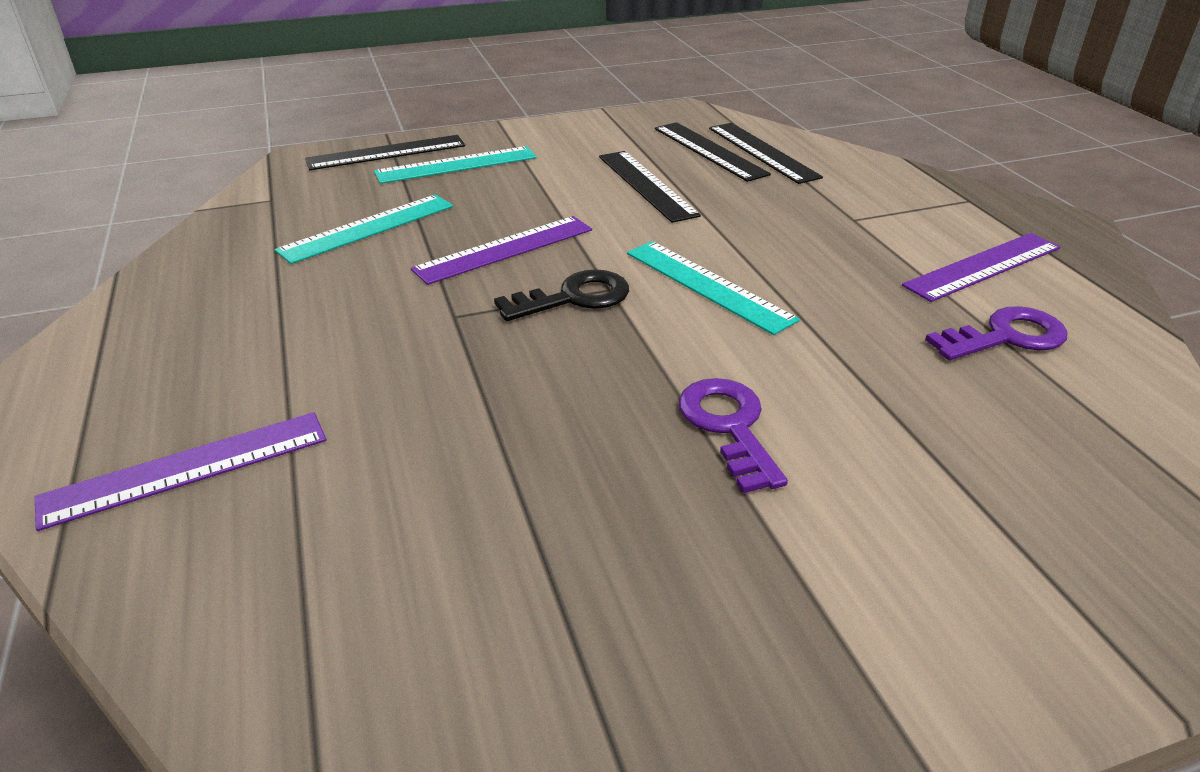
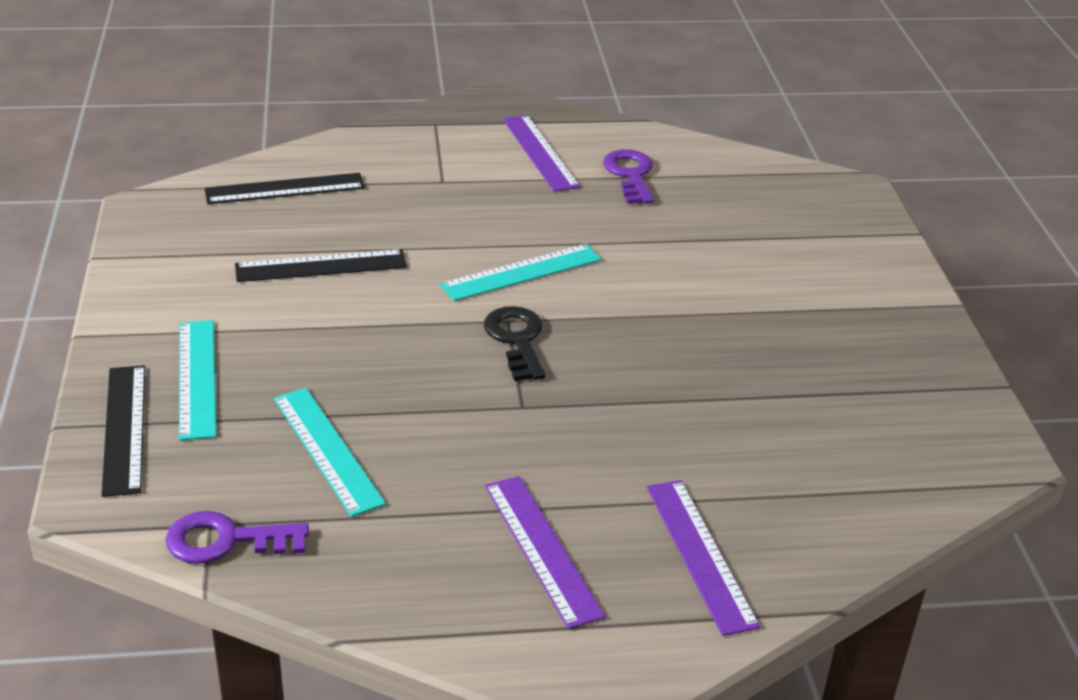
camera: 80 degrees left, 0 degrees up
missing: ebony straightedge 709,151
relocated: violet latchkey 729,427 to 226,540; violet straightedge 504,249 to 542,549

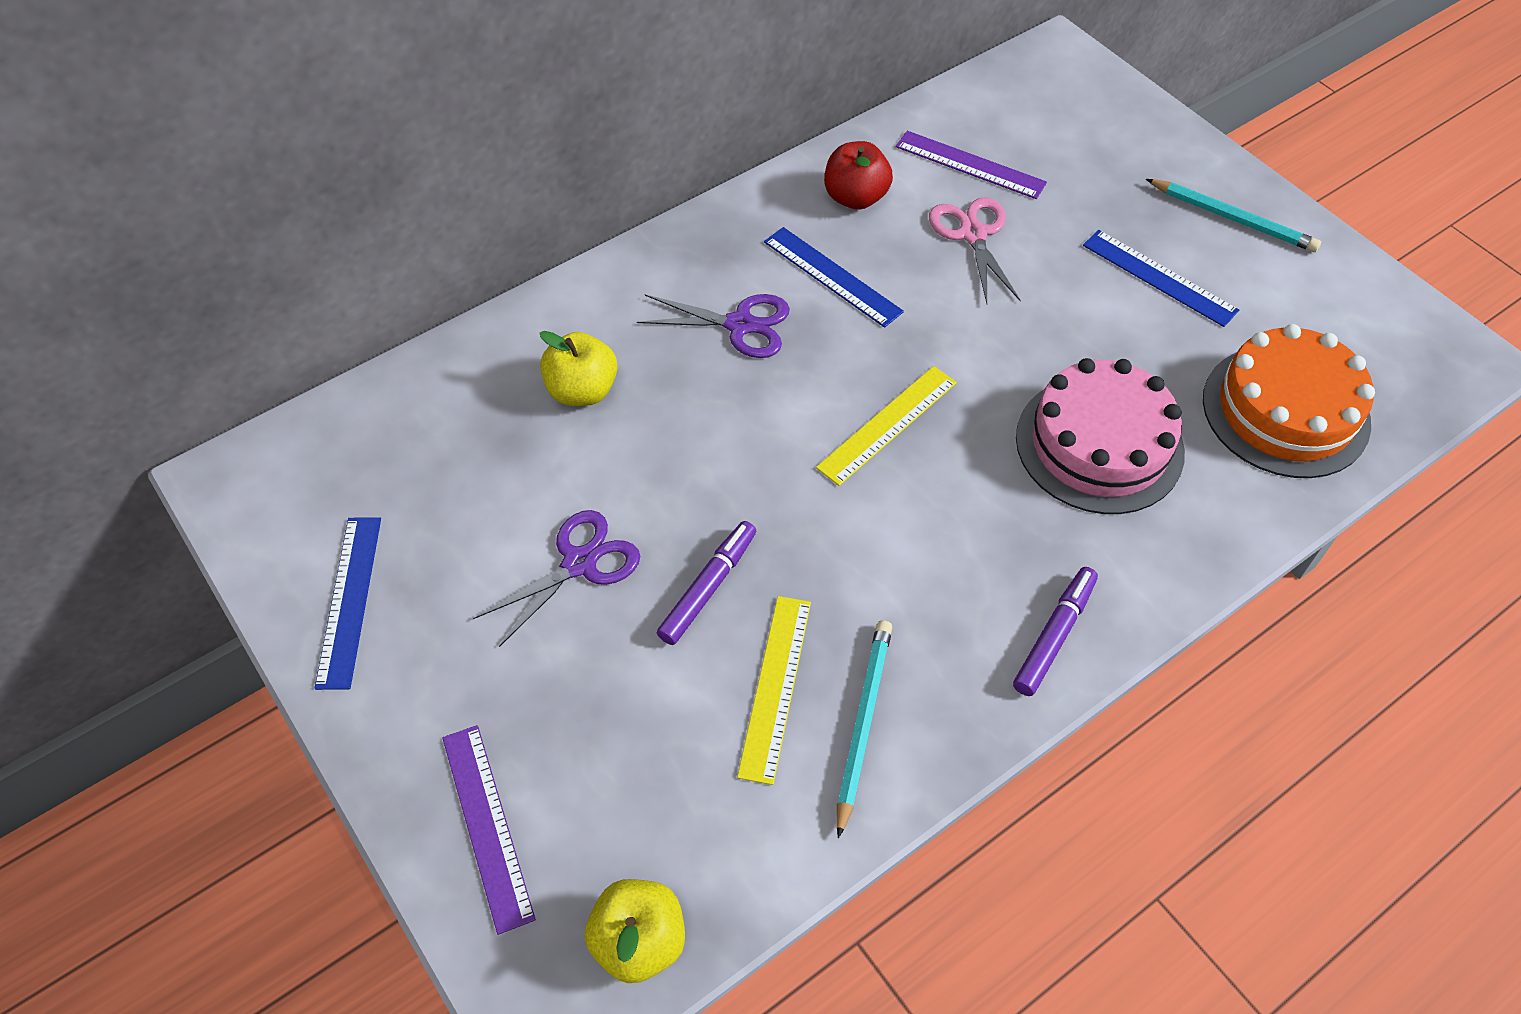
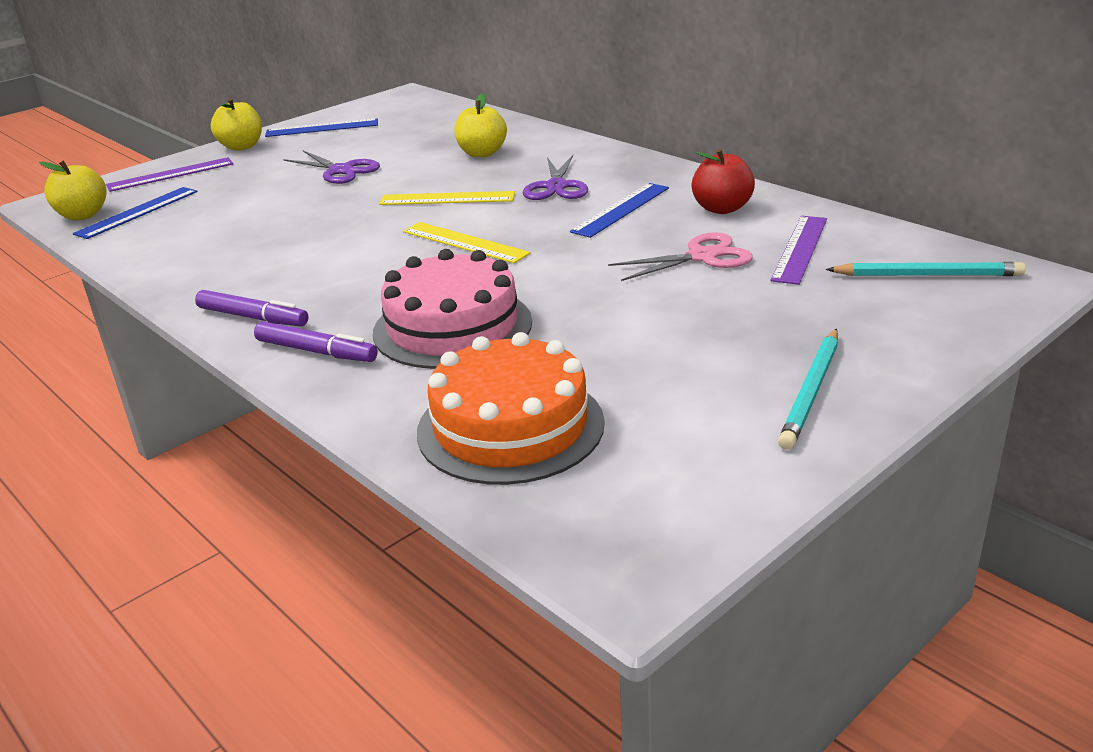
camera: 85 degrees right, 25 degrees down
appeared: yellow toy apple 242,146
relocated: cobalt straightedge 1159,277 to 137,212; violet marker pen 708,587 to 316,351; yellow straightedge 775,687 to 447,198; teal pencil 863,724 to 927,275

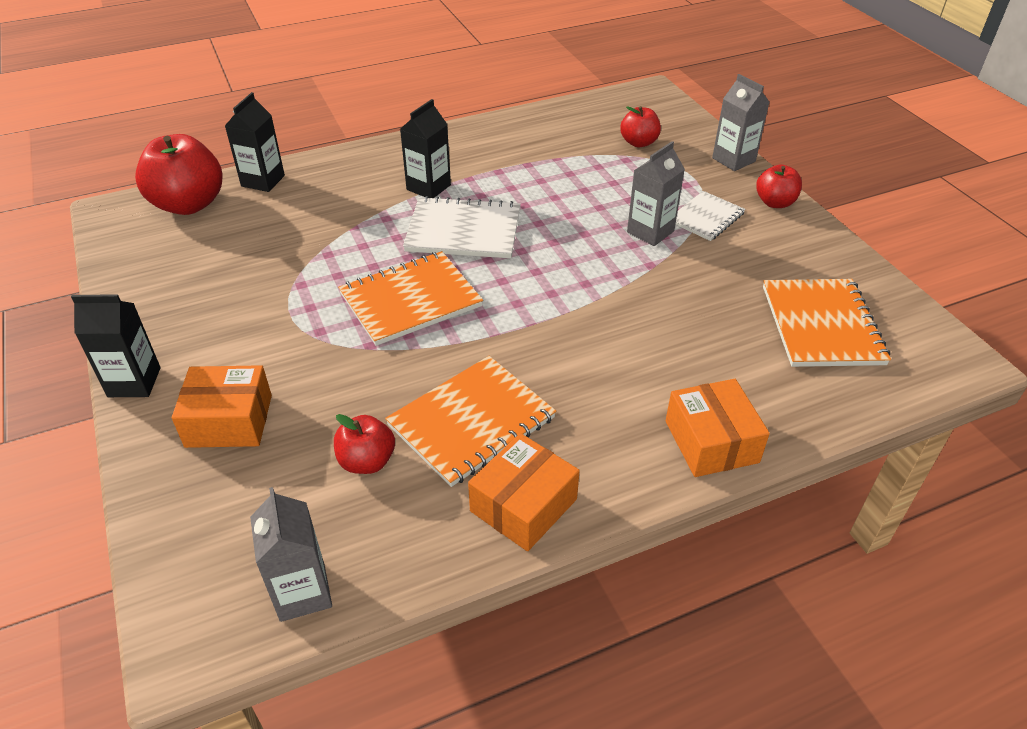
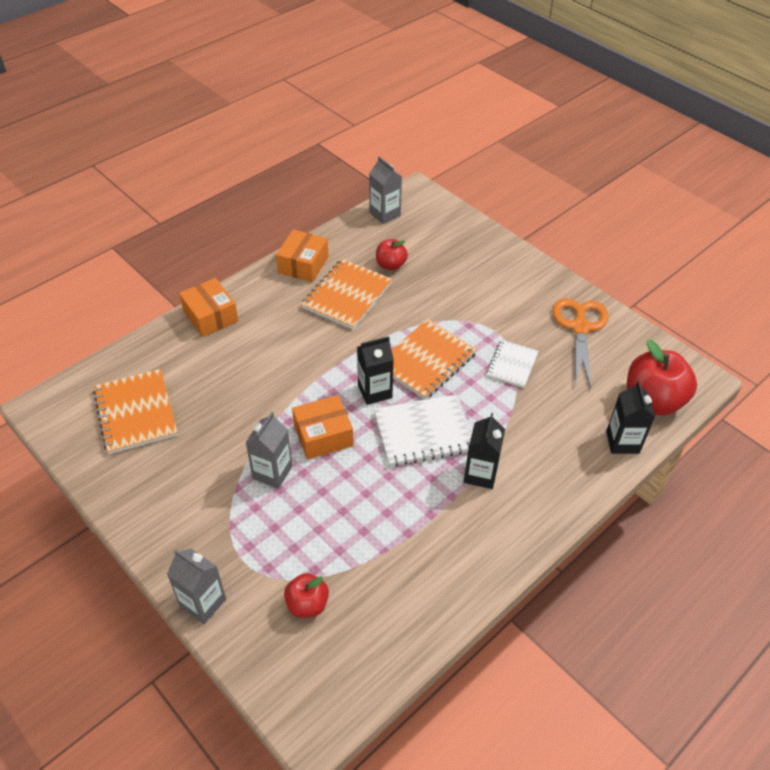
camera: 160 degrees right, 5 degrees up
missing: red toy apple 775,203
appeared: orange pair of scissors 580,328
relocated: orange parcel 229,421 to 323,436; ebony carton 134,382 to 375,391; snow-white exercise book 706,218 to 512,365

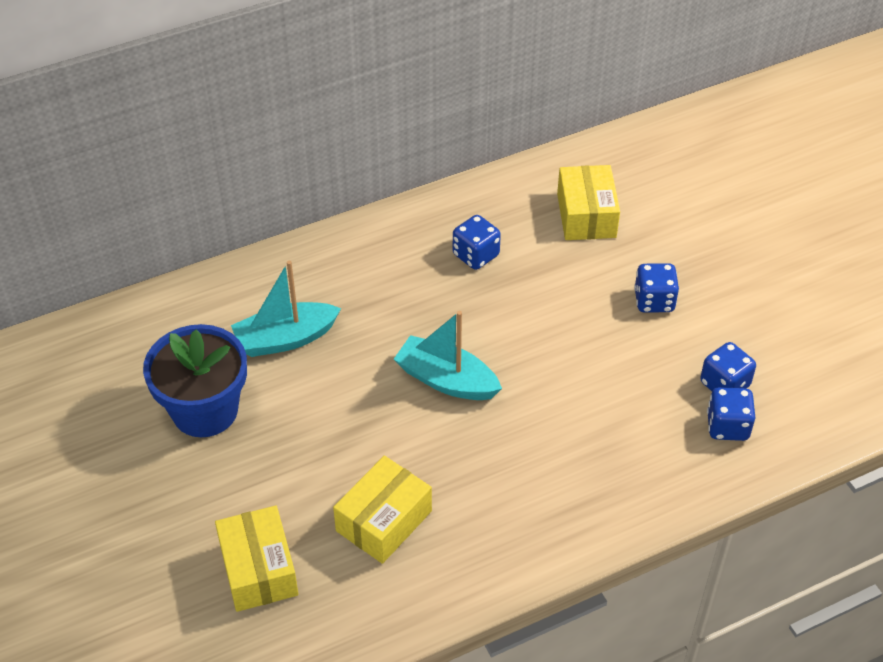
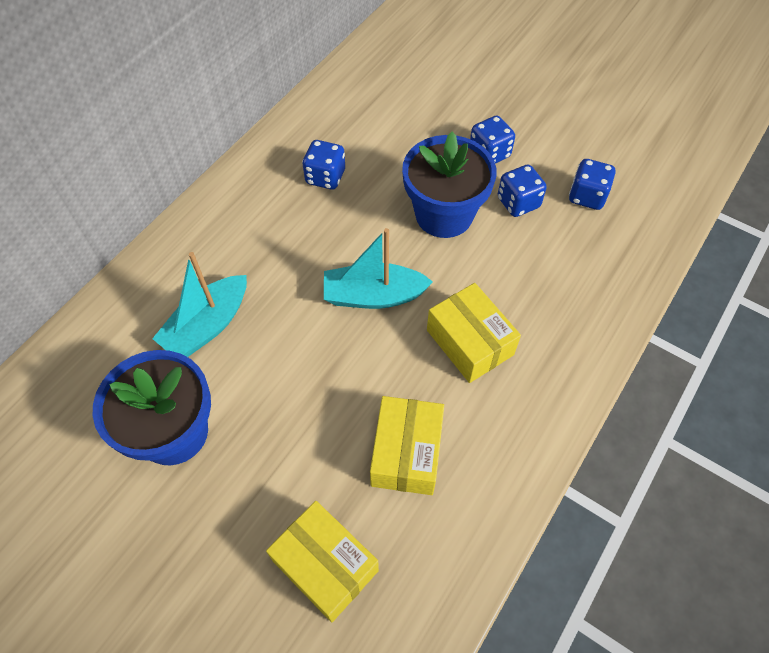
camera: 30 degrees left, 10 degrees up
appeared: cobalt plant pot 444,214
relocated: yellow parcel 586,215 to 470,342; cobalt die 727,426 to 518,203

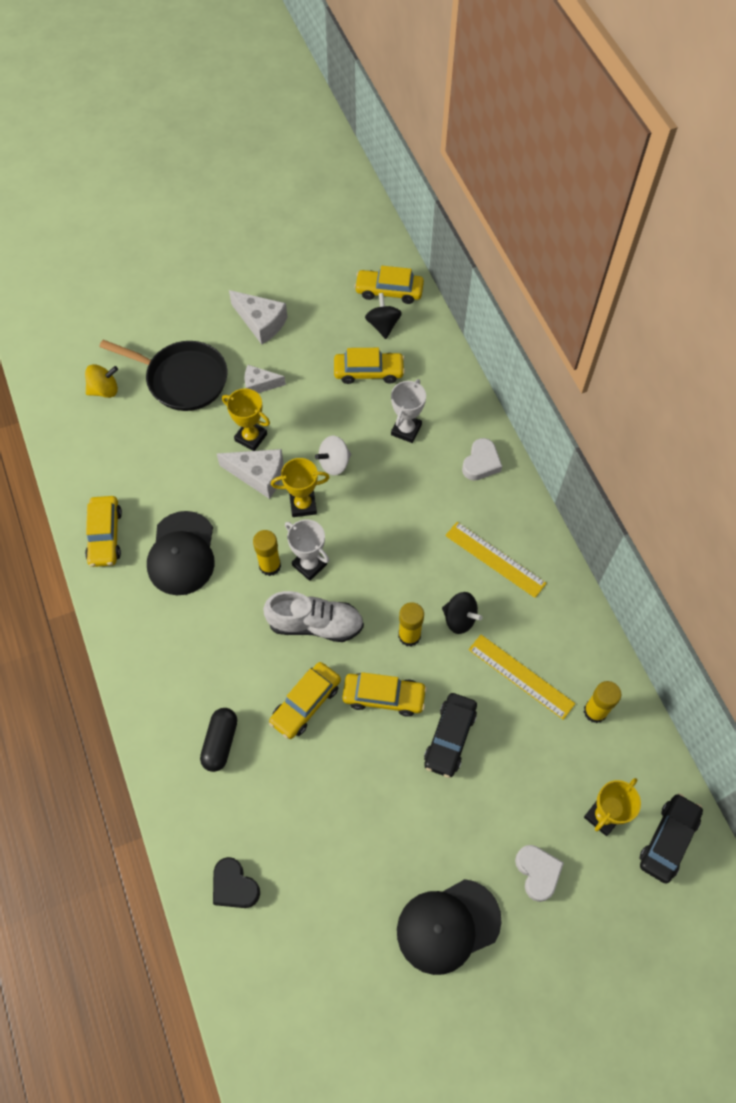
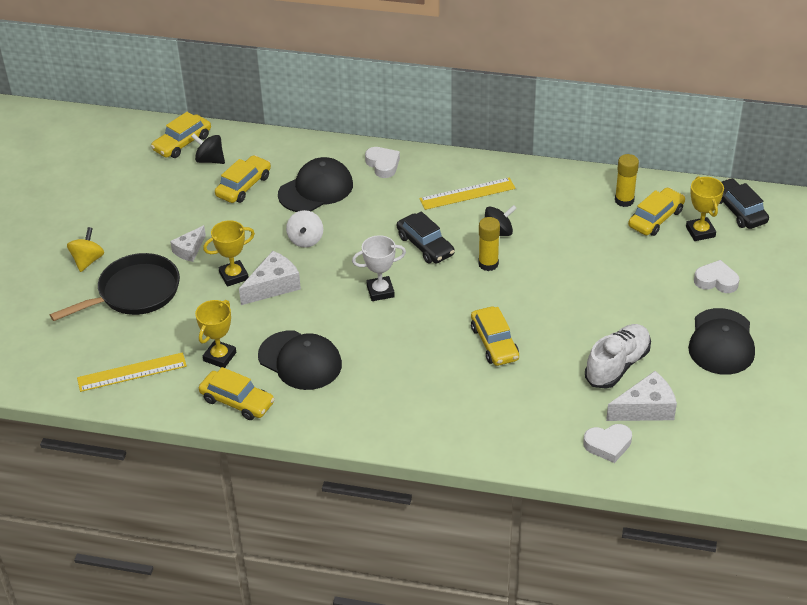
camera: 55 degrees left, 20 degrees down
missing: ebony pill shape 220,742; yellow glue 270,566
relocated: yellow whirligig 104,390 to 88,260; yellow straightedge 521,676 to 132,372; yellow trophy 303,505 to 220,357; ebony toy car 450,738 to 425,245; snow-white lace-up shoe 315,624 to 617,365; snow-white cheese wedge 261,322 to 645,408; yellow toy car 384,697 to 656,218
exchanged: snow-white trophy 406,430 to ebony baseball cap 316,189
colour: ebony heart shape 234,886 to snow-white heart shape 608,445

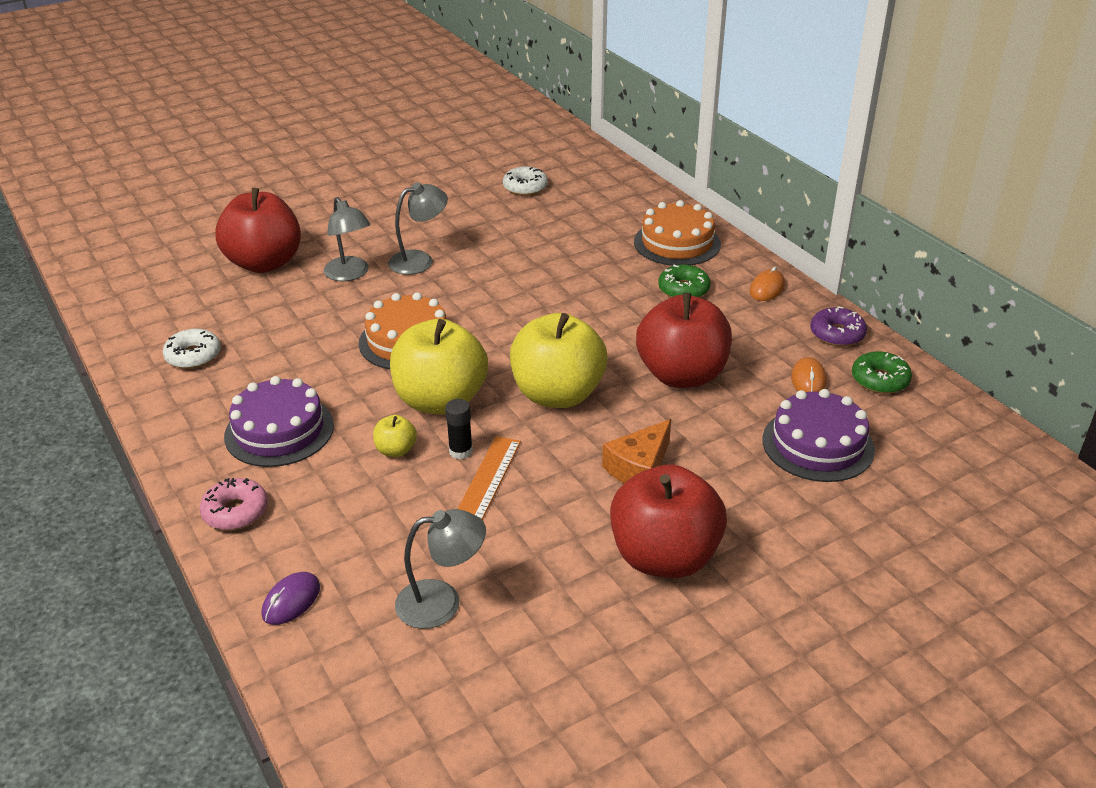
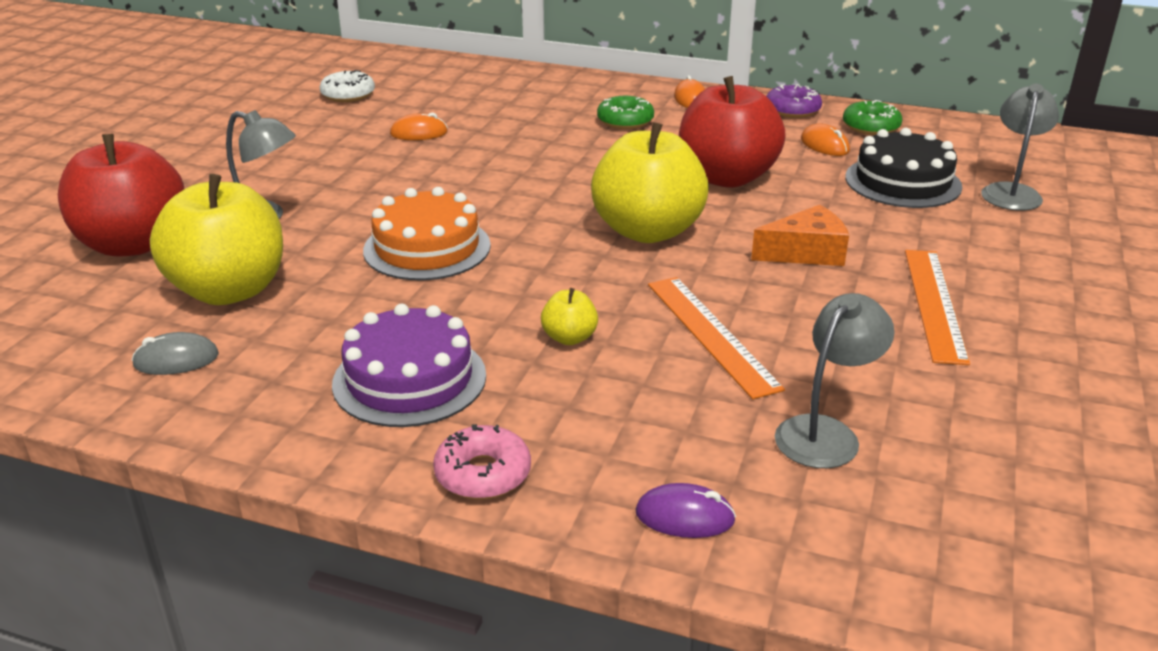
camera: 40 degrees left, 5 degrees down
missing: ebony glue 460,451; orange layer cake 677,243
appeared: orange PC mouse 419,133
relocated: yellow toy apple 440,401 to 229,290; gray lamp 419,260 to 1011,192
exchanged: snow-white glazed donut 193,356 to gray PC mouse 176,360; red toy apple 664,557 to orange straightedge 934,304
colour: violet layer cake 818,444 to ebony layer cake 902,182
spun: violet PC mouse 291,601 = 685,516 75 degrees counterclockwise; orange cheese wedge 639,467 = 806,253 105 degrees counterclockwise

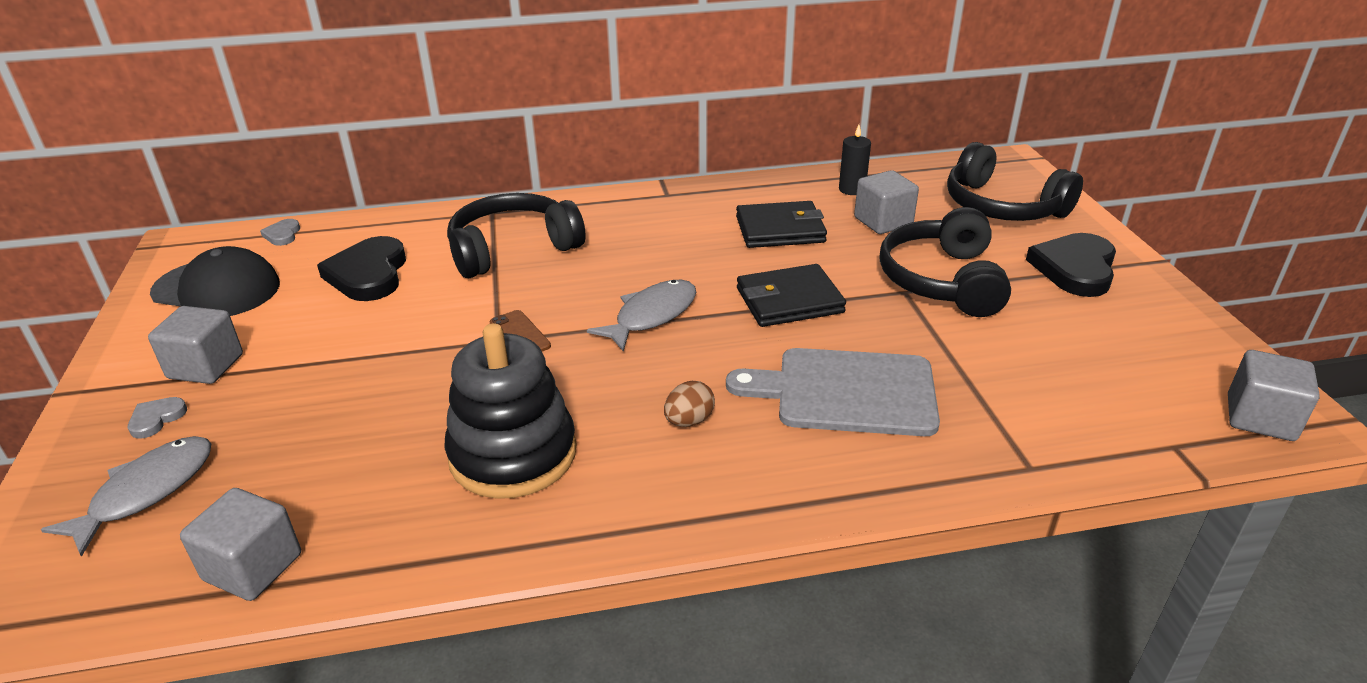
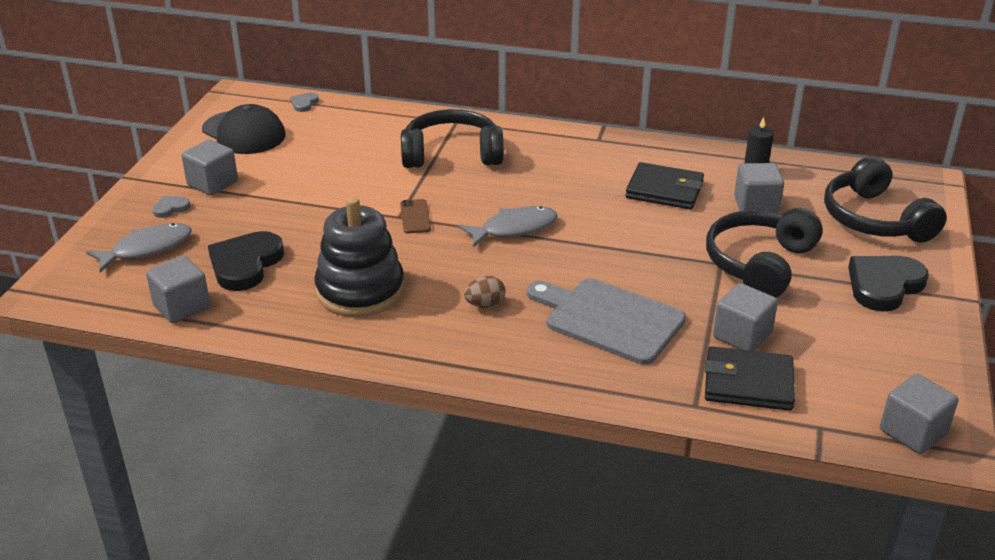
camera: 25 degrees right, 0 degrees up
appeared: gray cube 742,336
relocated: ebony heart shape 368,274 to 245,264; ebony billfold 789,301 to 748,383

